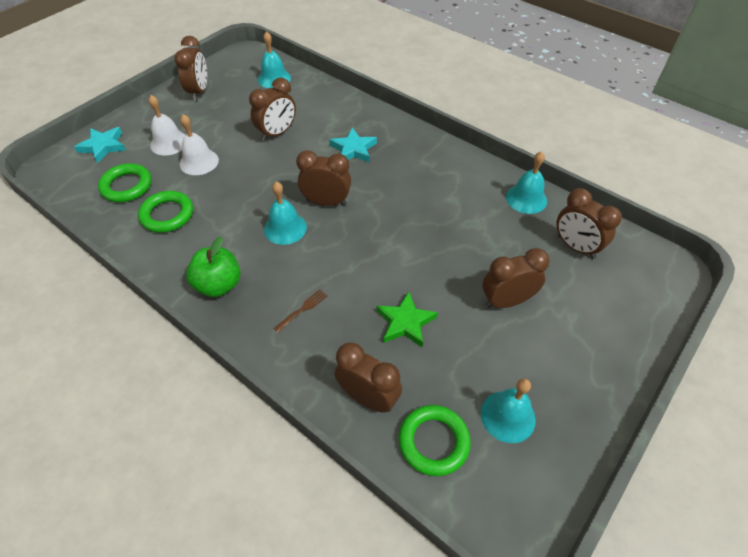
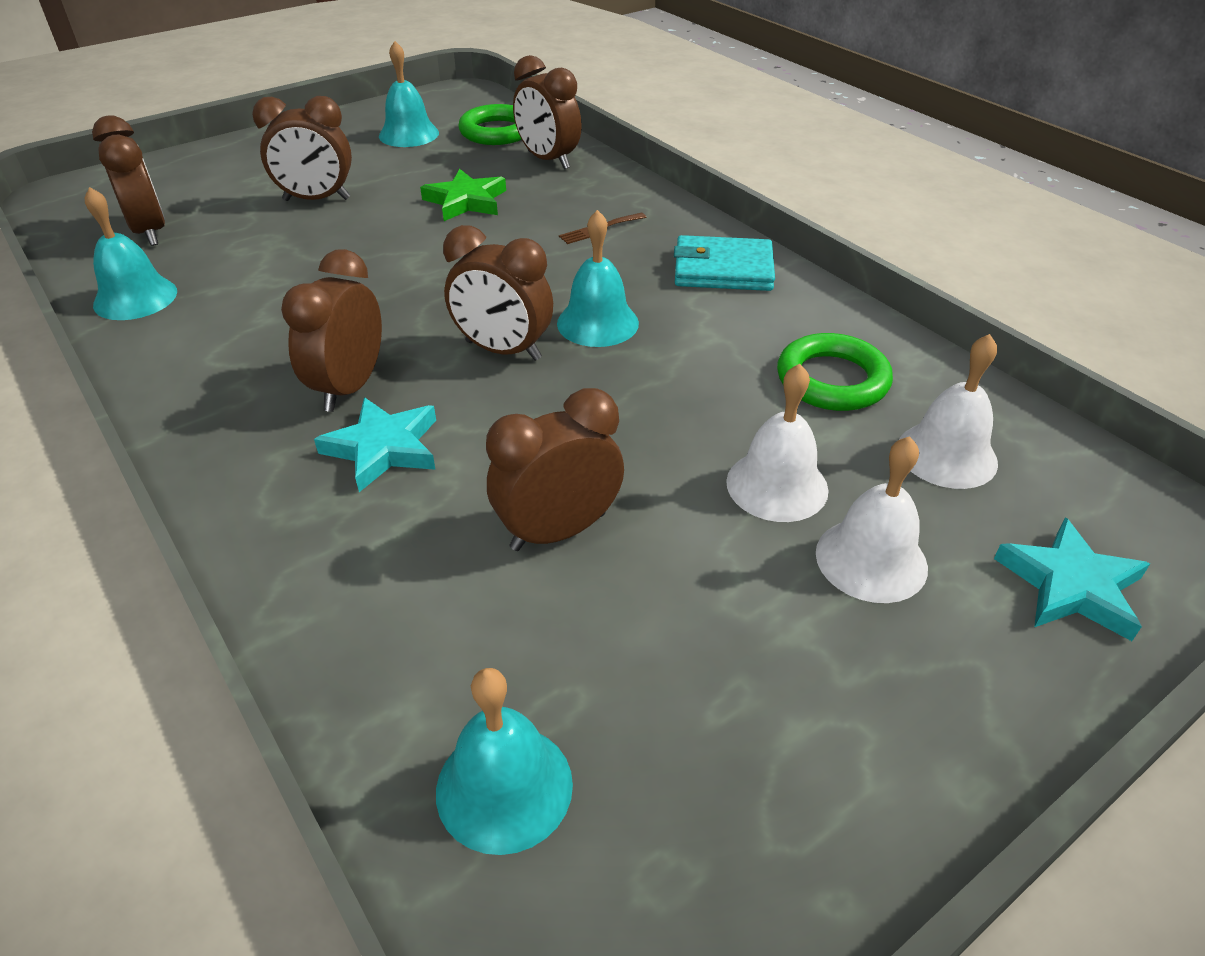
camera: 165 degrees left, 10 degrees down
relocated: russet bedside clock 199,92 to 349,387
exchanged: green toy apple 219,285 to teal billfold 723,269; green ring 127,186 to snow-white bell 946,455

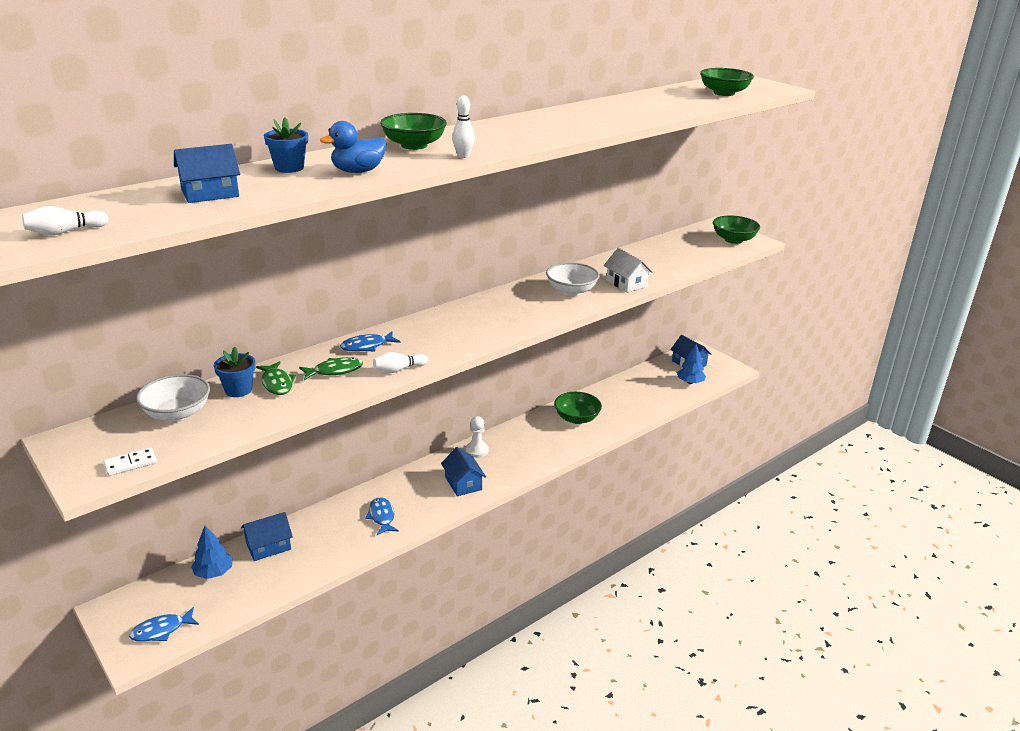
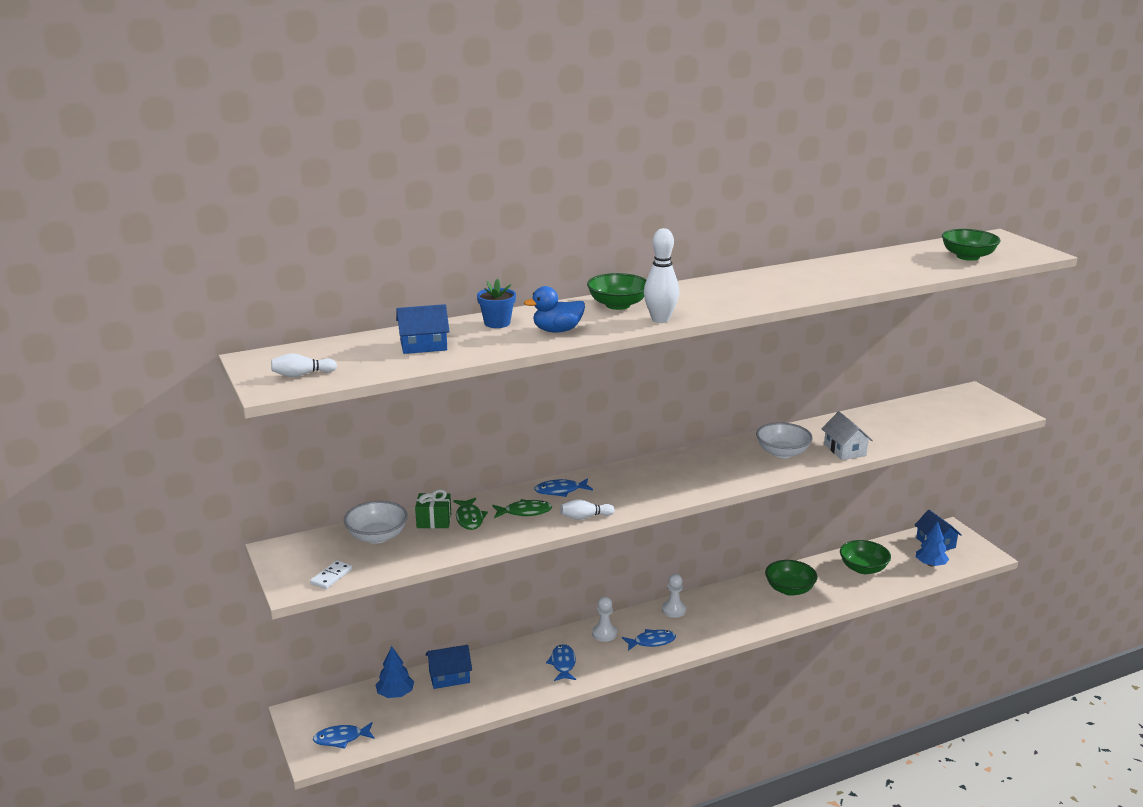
camera: 15 degrees right, 5 degrees down
appeared: snow-white chess pawn 604,634
relocated: green bowl 733,240 to 863,568
exchanged: cobalt plant pot 238,390 to green wrapped gift 434,521; cobalt toy house 463,483 to cobalt toy fish 652,642
spun: snow-white domino piece 130,463 = 331,576 45 degrees counterclockwise
size: snow-white skittle 463,156 = 660,319 x1.65

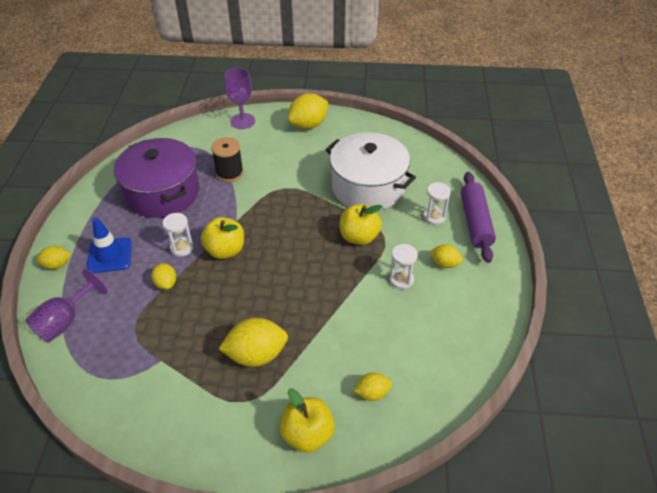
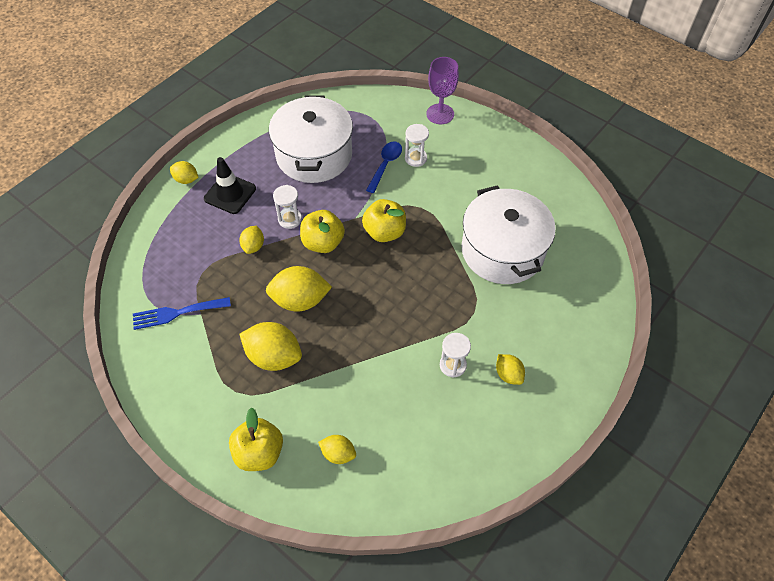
camera: 35 degrees right, 10 degrees up
missing: violet wine glass 65,321; violet rolling pin 475,222
appeared: cobalt dinner fork 176,313
relocated: yellow lemon 308,125 to 300,300; yellow toy apple 359,237 to 384,232; snow-white hourglass 434,217 to 415,158
exchanged: ebony reel of thread 229,173 to cobalt teaspoon 385,165
colour: cobalt road cone 110,255 to ebony road cone 230,194; violet cooking pot 163,192 to snow-white cooking pot 314,155

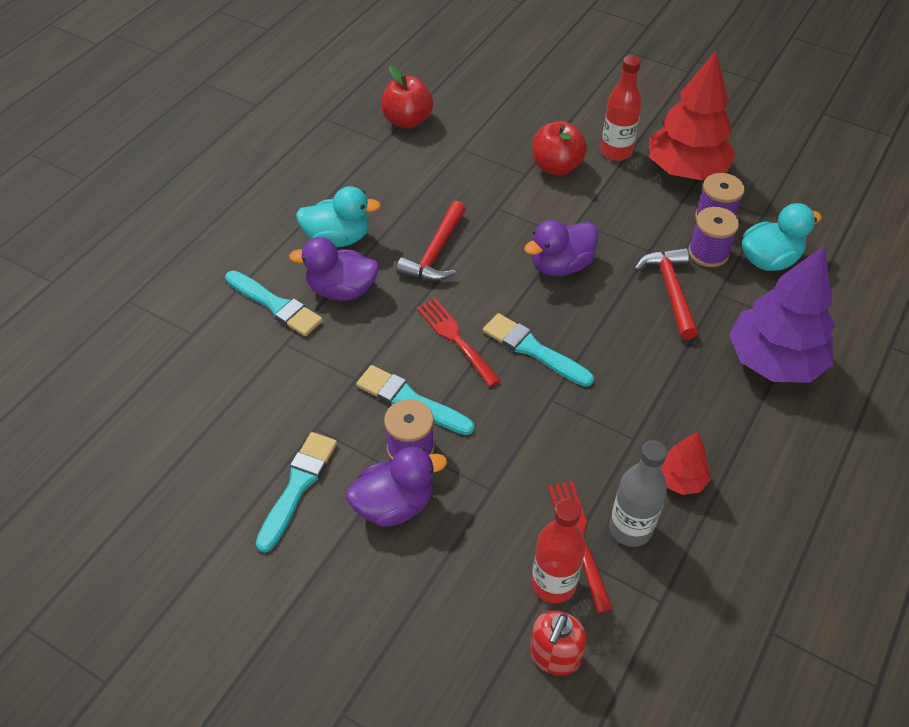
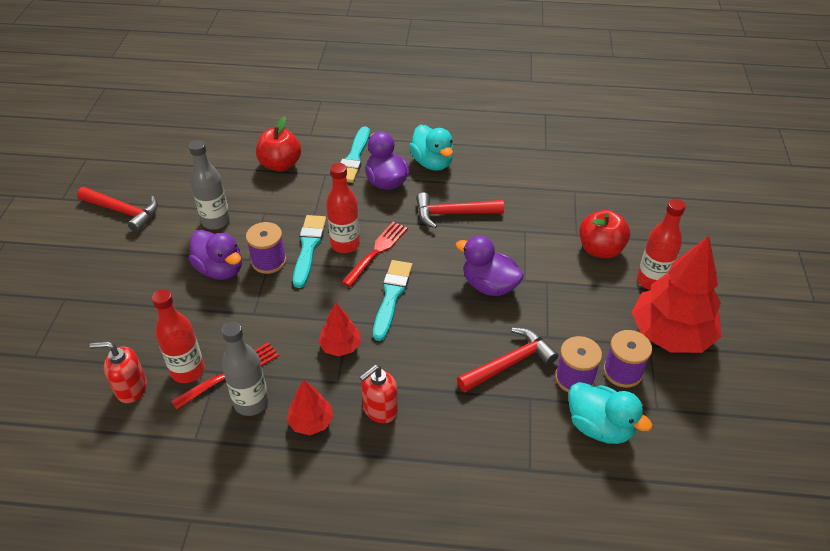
camera: 65 degrees right, 5 degrees down
missing: violet toy tree 774,361
appeared: red hammer 123,211; red toy tree 340,346; red flask 345,244; red soap pump 380,409
relocated: red toy apple 407,121 to 280,164
exchanged: teal paint brush 298,486 to gray flask 216,221

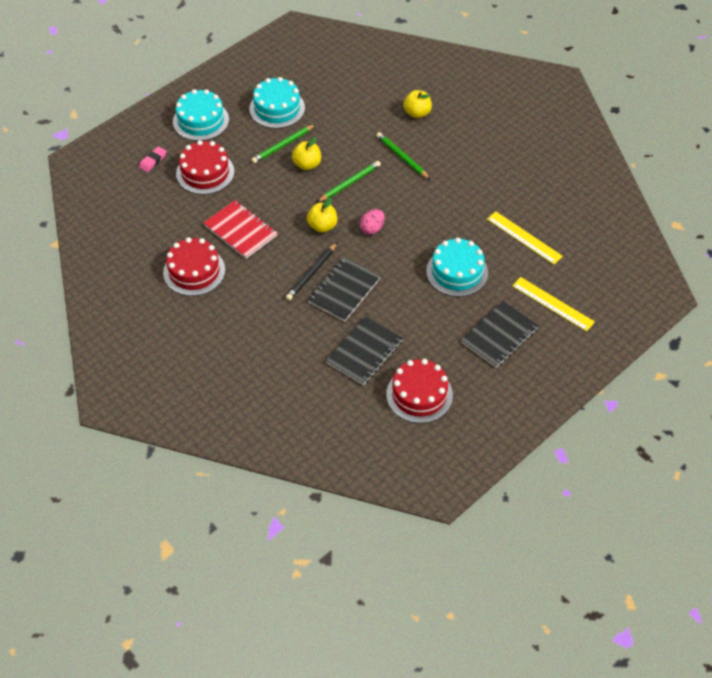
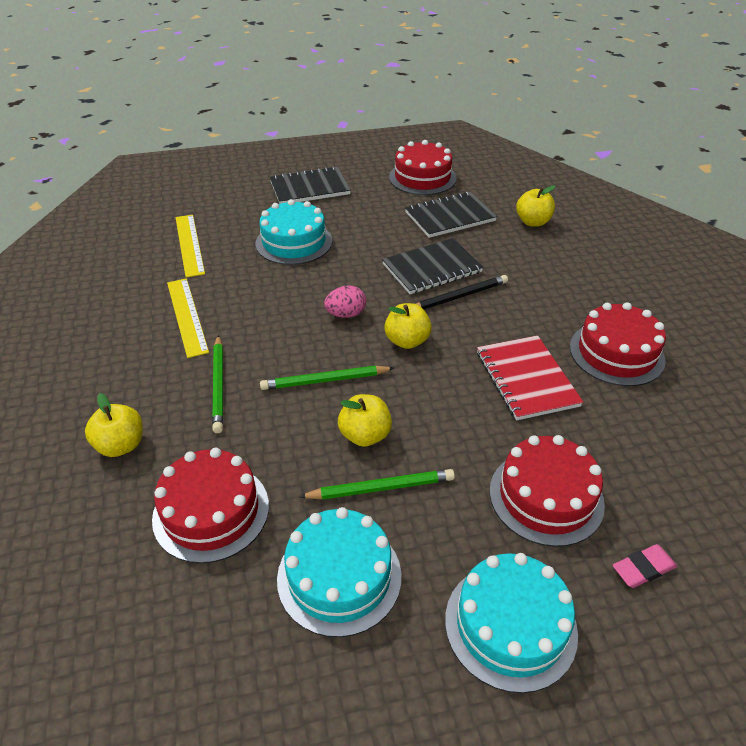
camera: 150 degrees left, 10 degrees down
appeared: red layer cake 211,511; yellow toy apple 533,222
relocated: yellow straightedge 552,304 to 187,316

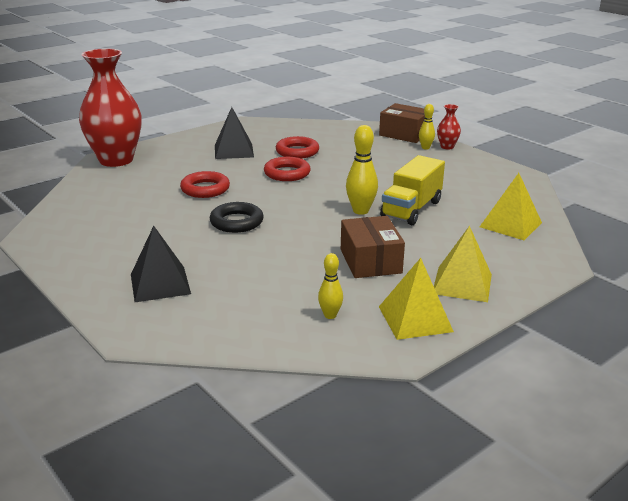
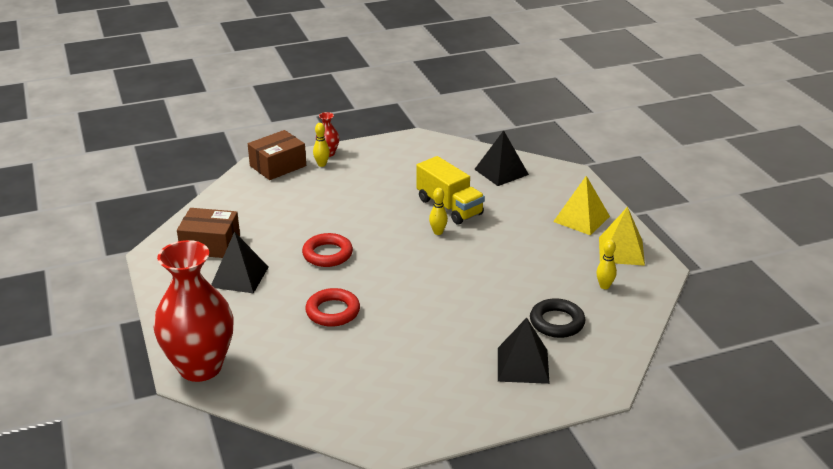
camera: 70 degrees left, 5 degrees up
missing: red ring 297,152
relocated: russet parcel 370,261 to 210,245; ebony ring 236,222 to 557,322
colour: yellow pyramid 510,224 to ebony pyramid 501,172
size: yellow skittle 360,211 = 438,232 x0.61

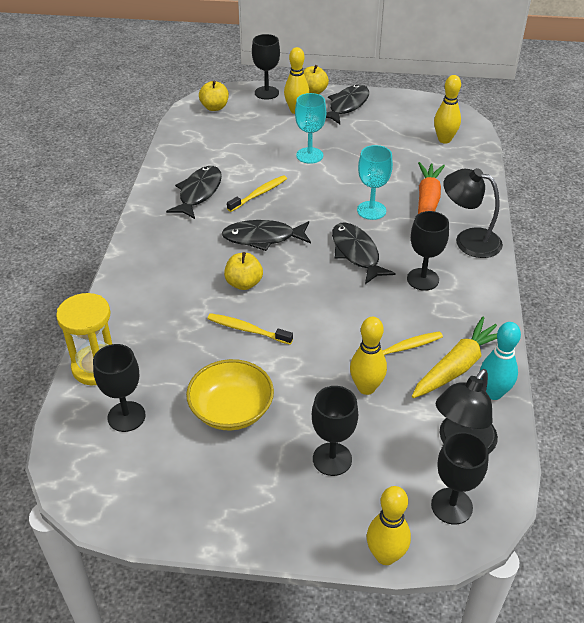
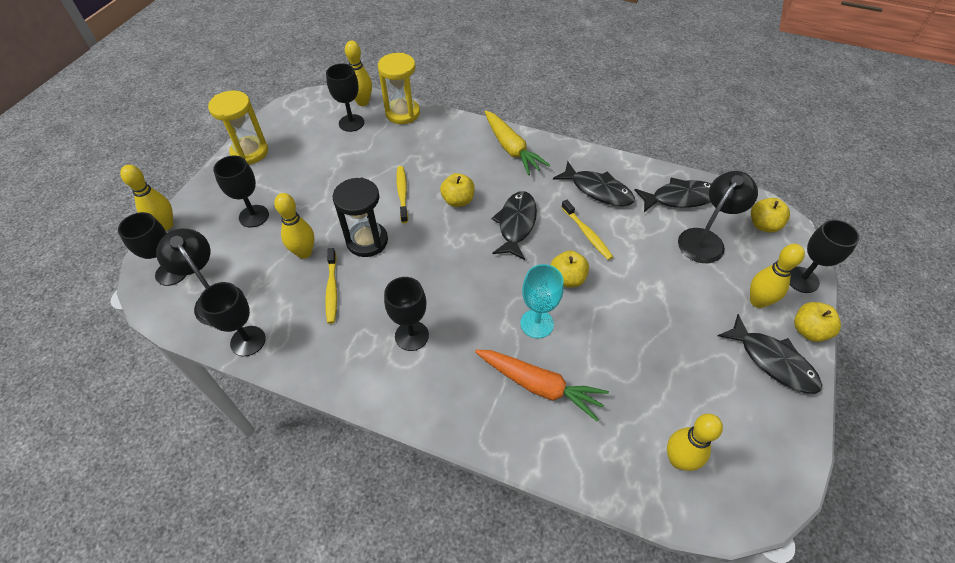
camera: 105 degrees right, 10 degrees up
missing: yellow bowl 231,410; teal wine glass 309,155
appeared: yellow hourglass 249,152; ebony hourglass 367,241; yellow skittle 362,102; yellow toy apple 567,279
relocated: yellow root vegetable 457,366 to 511,148; ebony toy fish 356,253 to 680,198; ebony lamp 468,240 to 705,239
exchanged: teal skittle 493,393 to ebony wine glass 248,341
spun: yellow toothbrush 247,330 = 402,193 45 degrees counterclockwise

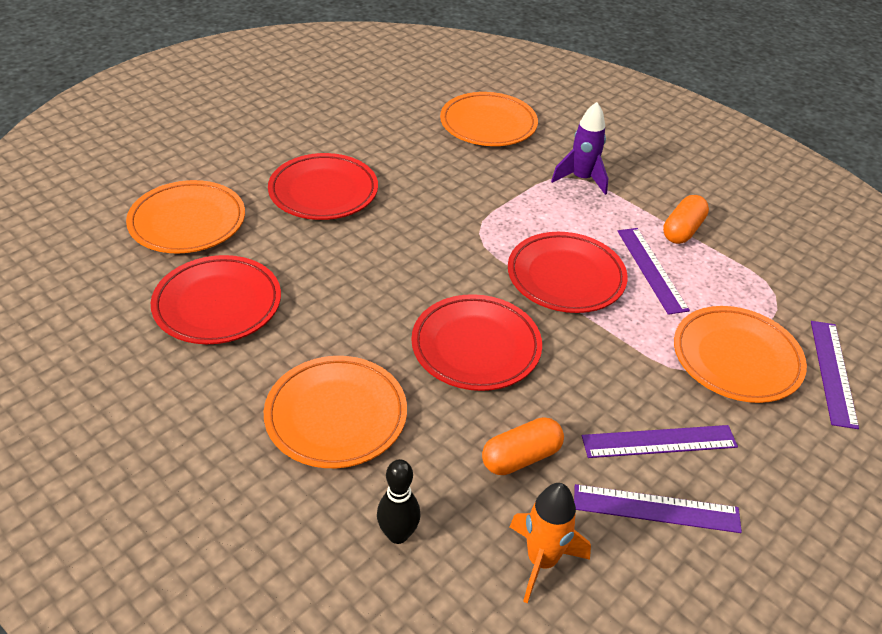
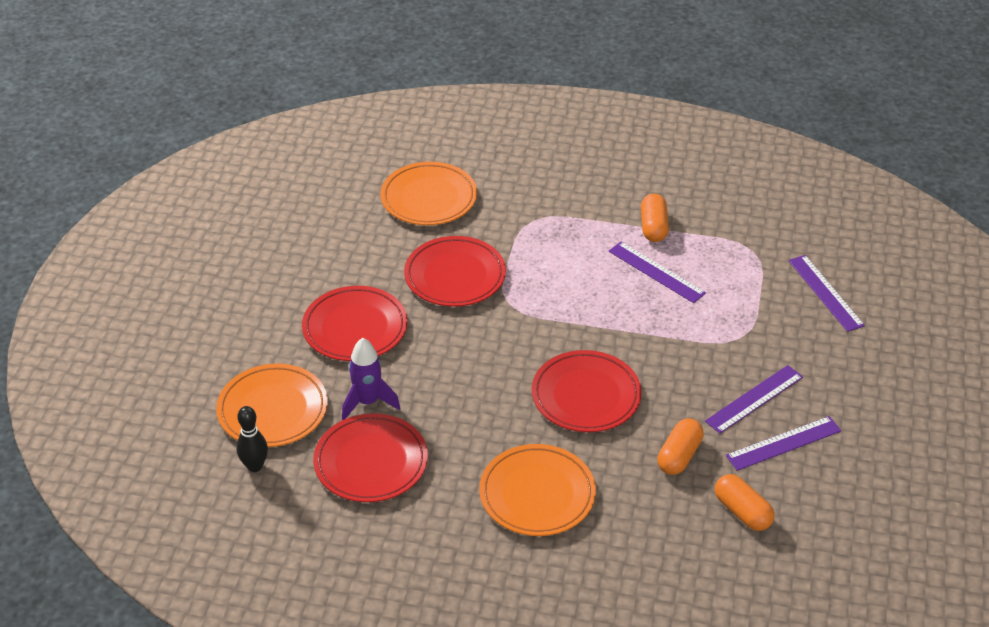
camera: 30 degrees left, 0 degrees up
missing: orange flat dish 736,358
relocated: ebony skittle 398,534 to 255,466; violet toy rocket 581,179 to 368,402; red flat dish 566,277 to 455,276
exchanged: orange toy rocket 541,561 to orange pill shape 742,511

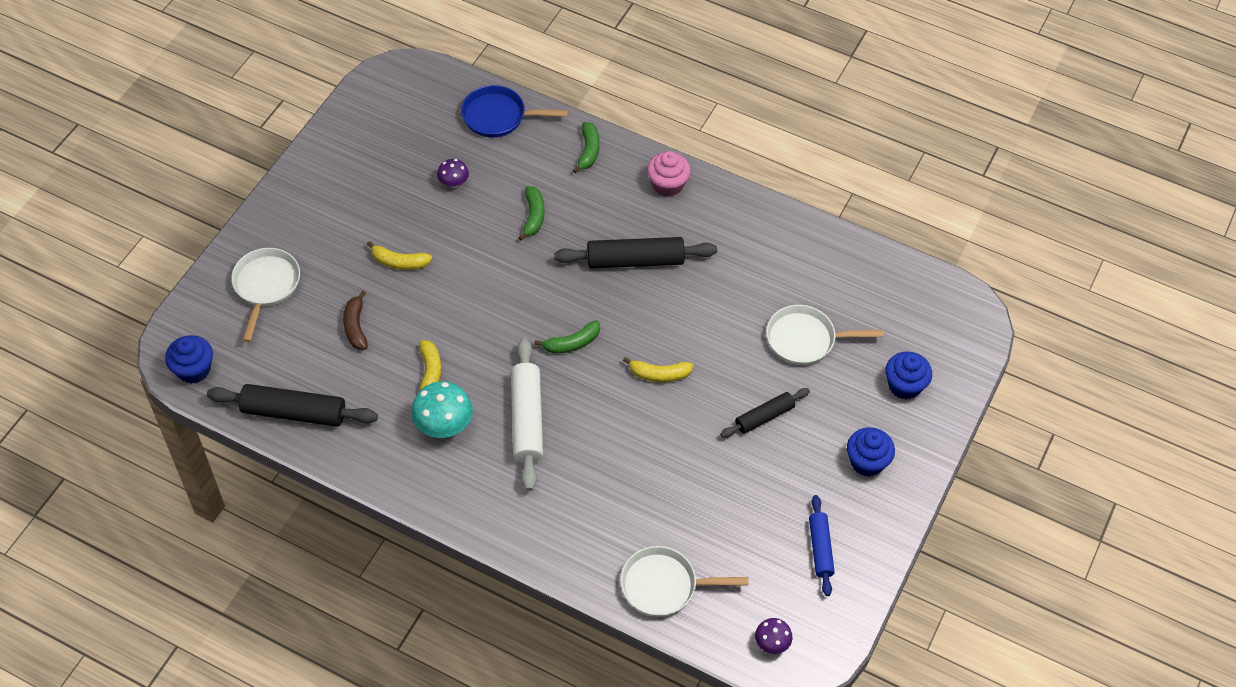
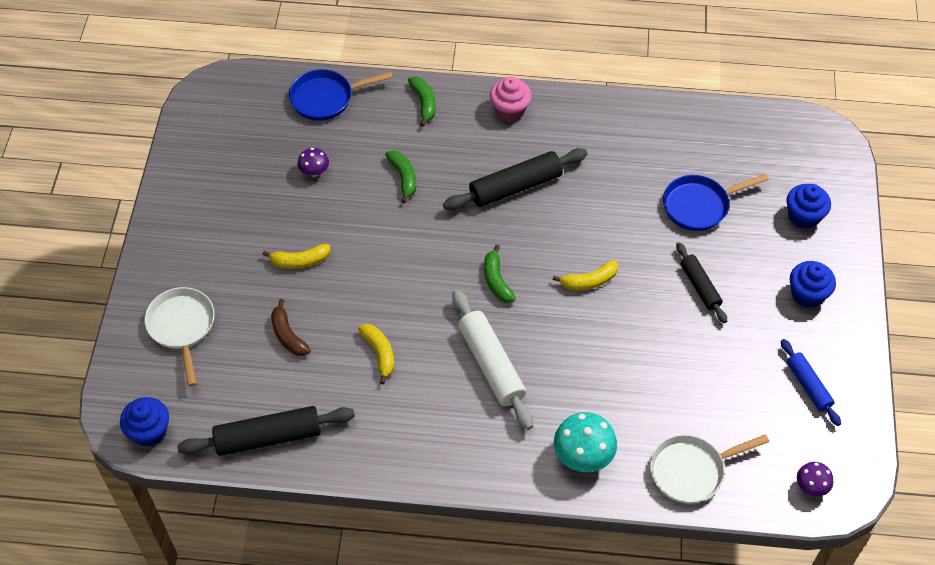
camera: 20 degrees left, 0 degrees up
relocated: teal fungus 443,425 to 583,456
colour: snow-white frying pan 805,339 to cobalt frying pan 699,205
spun: green toy banana 572,343 = 496,280 120 degrees clockwise; ebony rolling pin 764,417 = 700,286 60 degrees counterclockwise

